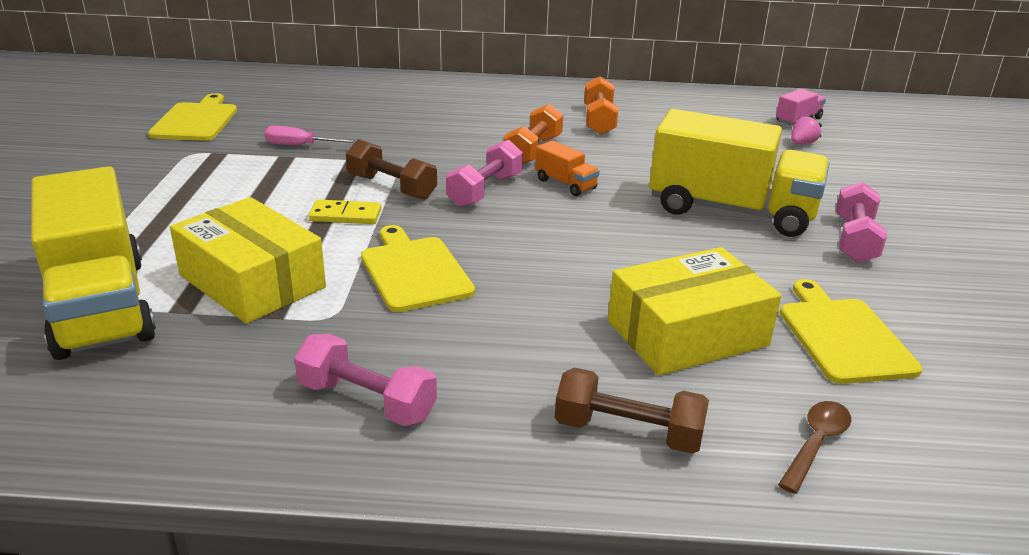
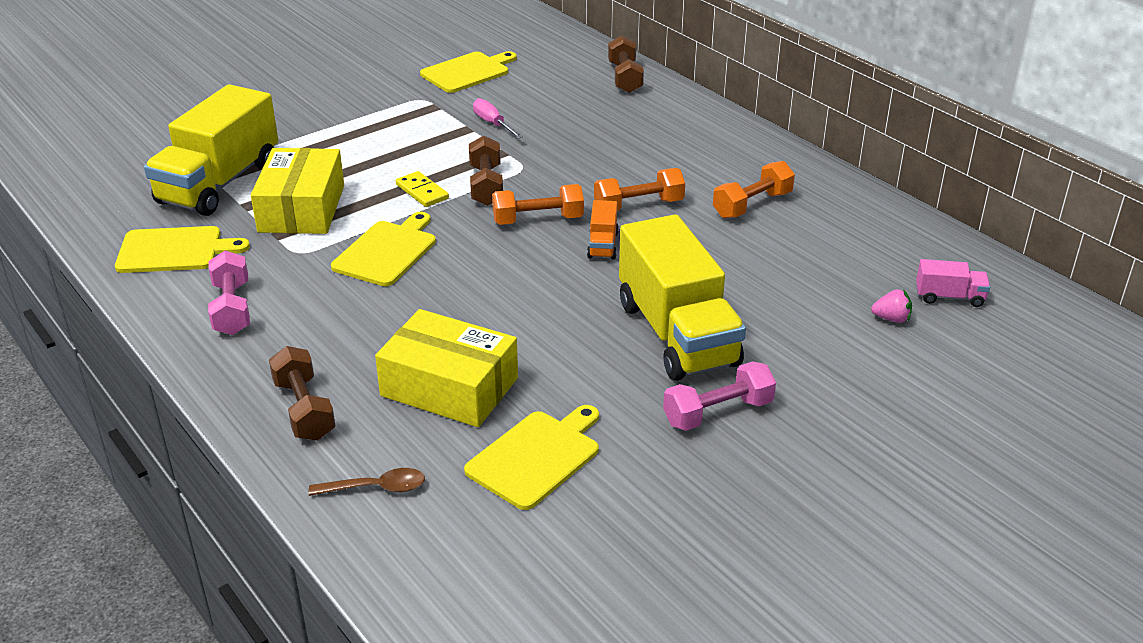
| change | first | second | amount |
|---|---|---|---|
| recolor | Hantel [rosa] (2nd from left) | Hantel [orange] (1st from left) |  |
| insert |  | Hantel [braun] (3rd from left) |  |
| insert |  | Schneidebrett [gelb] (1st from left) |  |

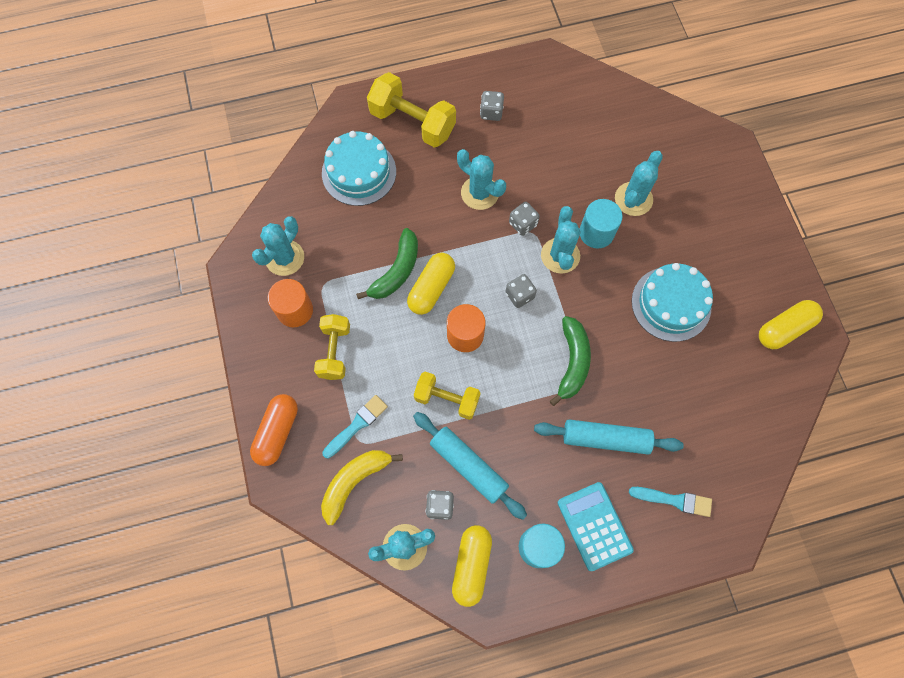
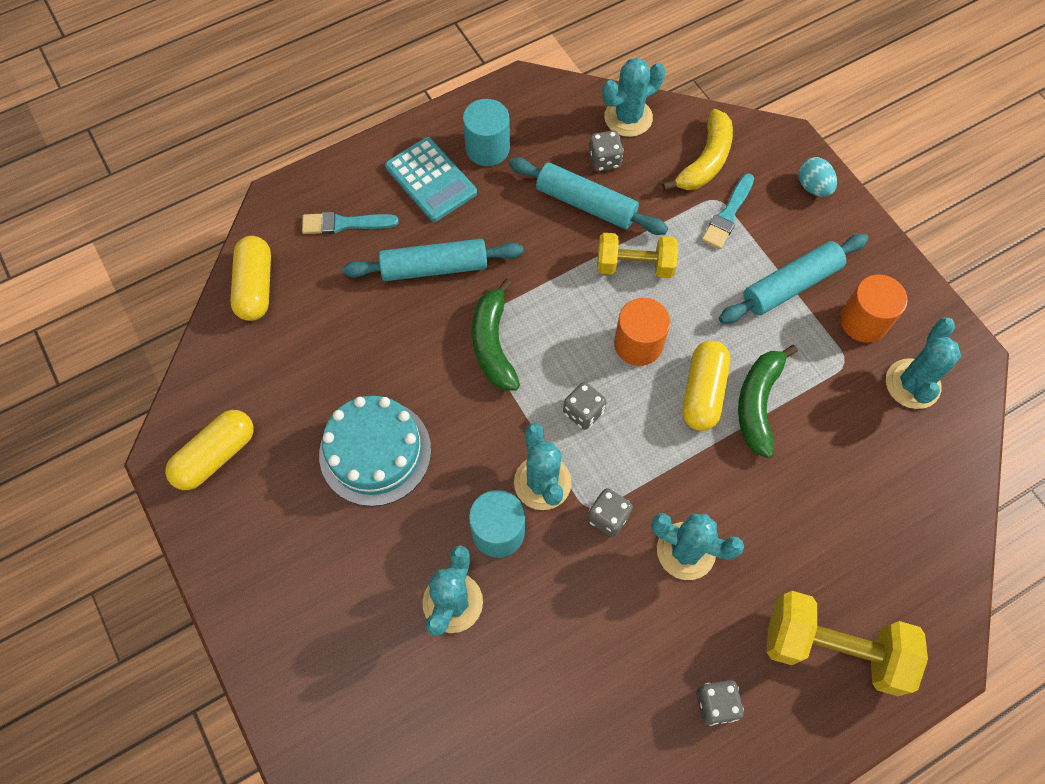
| change | first | second | amount |
|---|---|---|---|
| delete | Kuchen [türkis] (1st from left) |  |  |
| replace | Hantel [gelb] (1st from left) | Nudelholz [türkis] (3rd from left) |  |
| replace | Kapsel [orange] | Ei [türkis] |  |
| move | Kapsel [gelb] (2nd from left) |  |  |

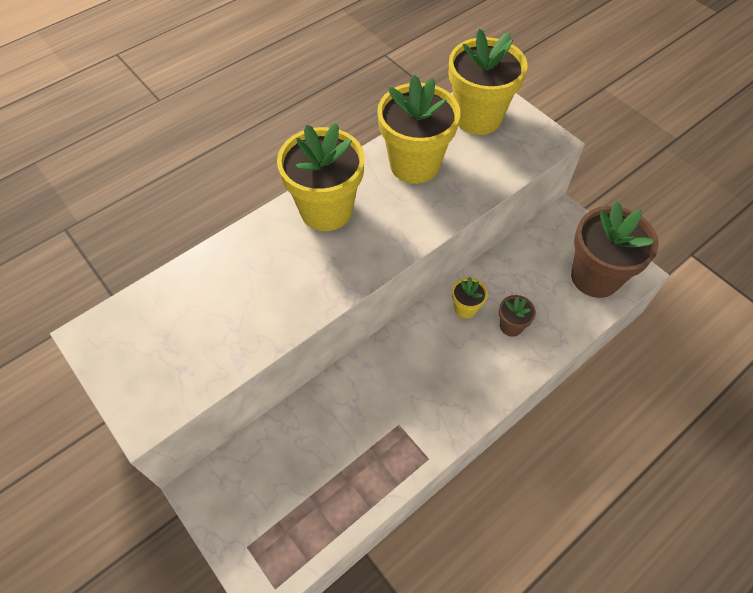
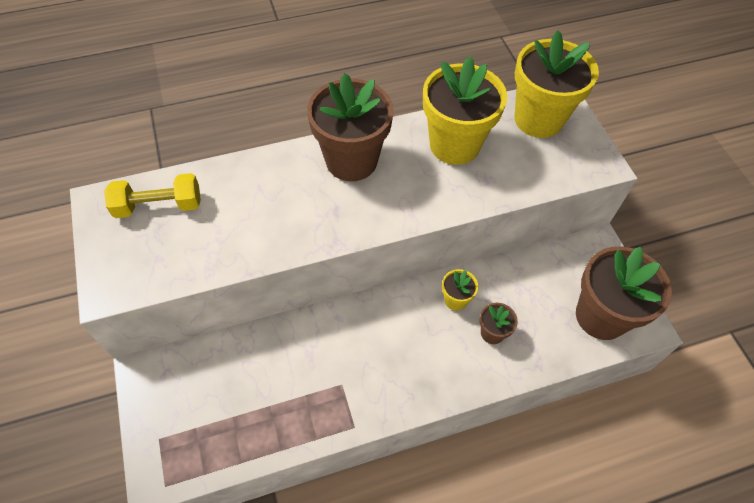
| change | first | second | amount |
|---|---|---|---|
| recolor | Blumentopf [gelb] (1st from left) | Blumentopf [braun] (1st from left) |  |
| insert |  | Hantel [gelb] |  |

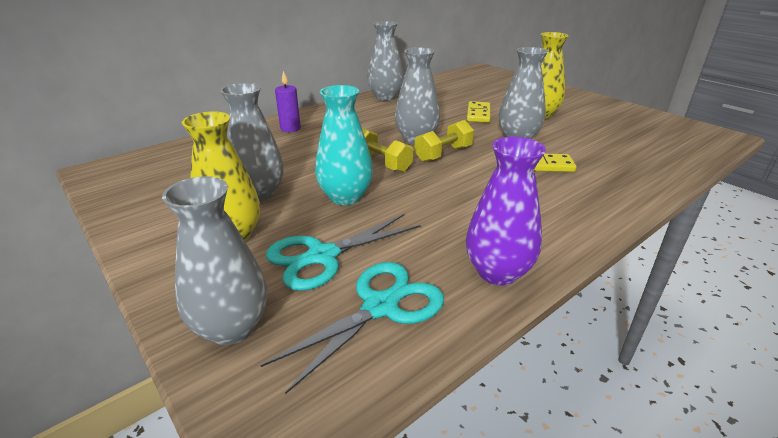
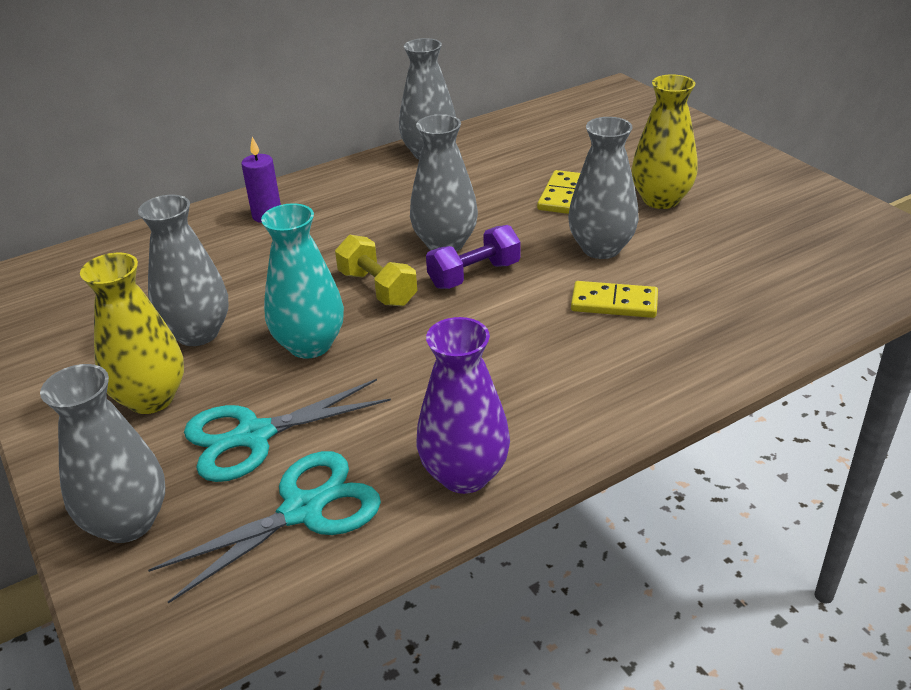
| change | first | second | amount |
|---|---|---|---|
| recolor | Hantel [gelb] (2nd from left) | Hantel [lila] |  |

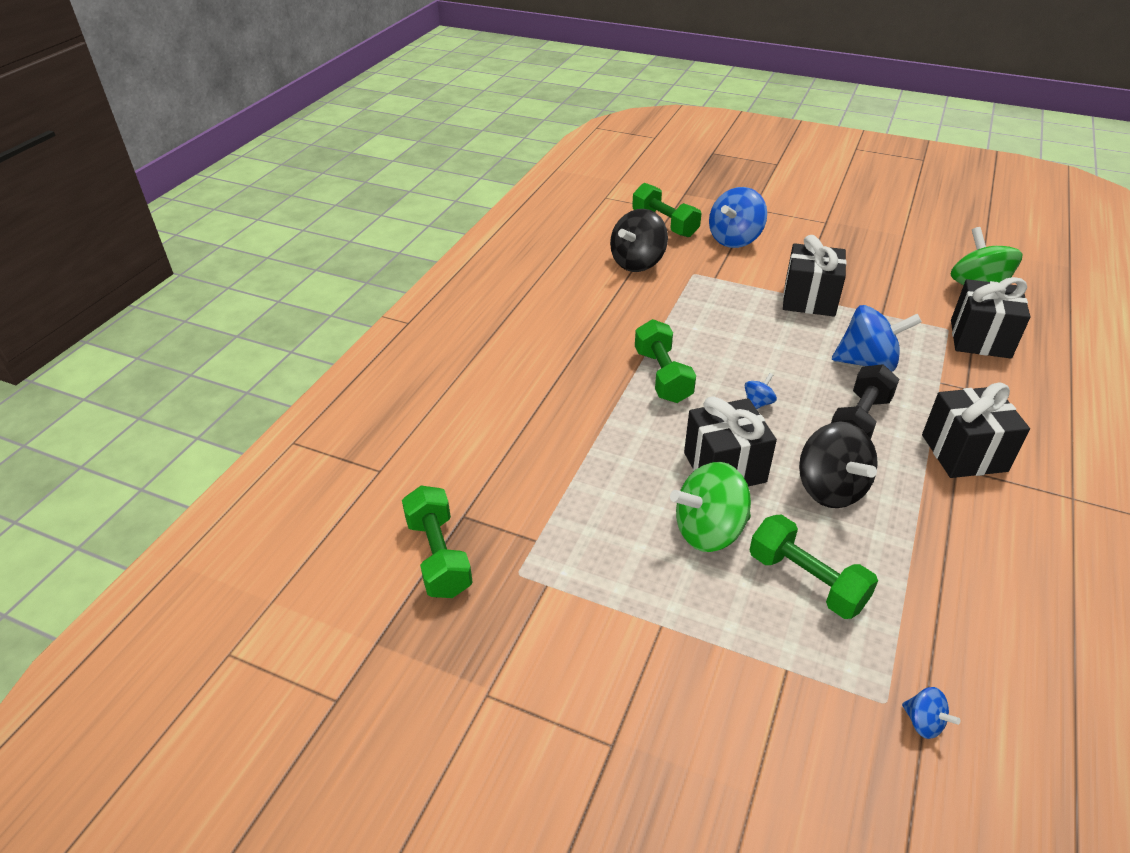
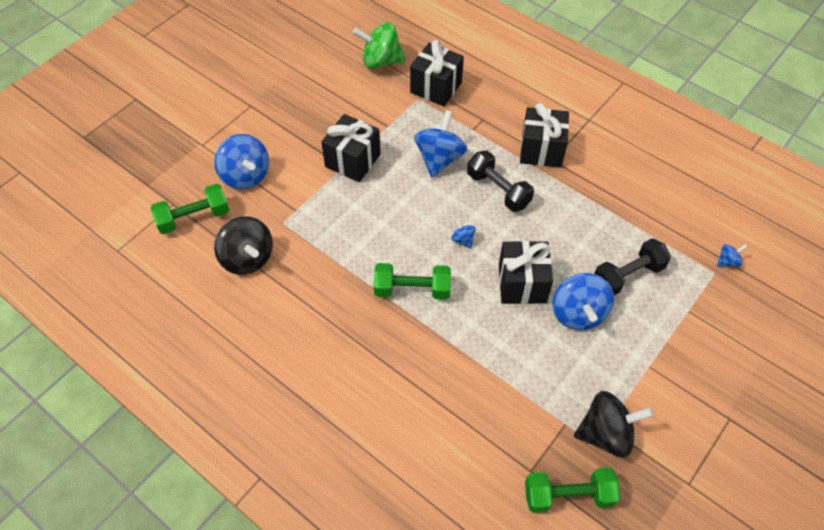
| change | first | second | amount |
|---|---|---|---|
| move | Kreisel [schwarz] (2nd from left) |  |  |
| recolor | Kreisel [grün] (1st from left) | Kreisel [blau] (4th from left) |  |
| recolor | Hantel [grün] (4th from left) | Hantel [schwarz] (2nd from left) |  |

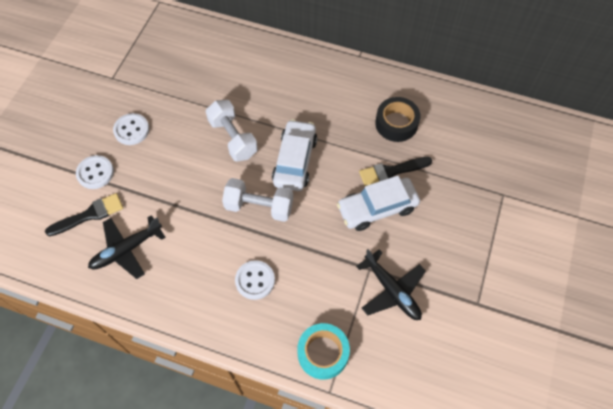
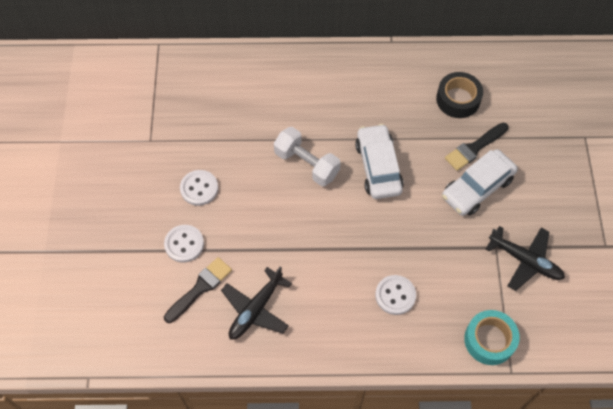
| change | first | second | amount |
|---|---|---|---|
| delete | Hantel [weiß] (2nd from left) |  |  |

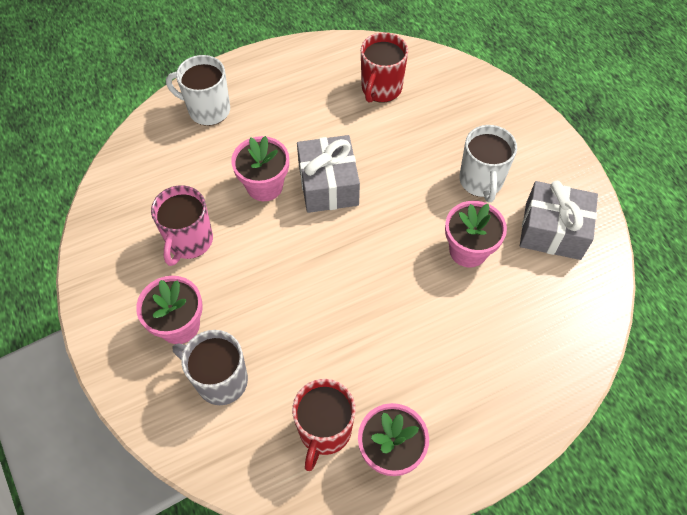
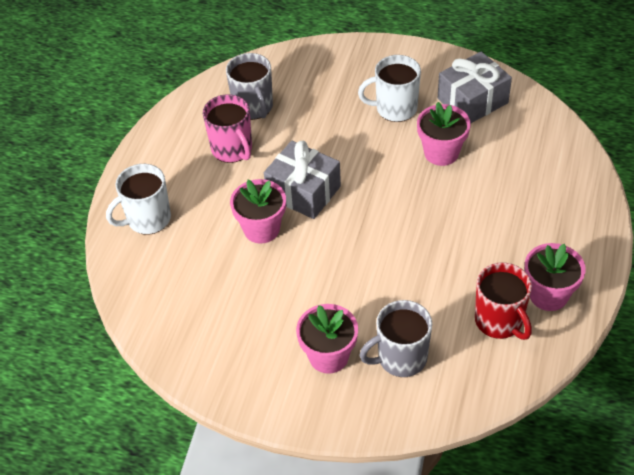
| change | first | second | amount |
|---|---|---|---|
| recolor | Tasse [rot] (2nd from left) | Tasse [grau] (1st from left) |  |
| rotate | Tasse [weiß] (2nd from left) |  | 135 degrees clockwise |
| move | Tasse [rosa] |  |  |

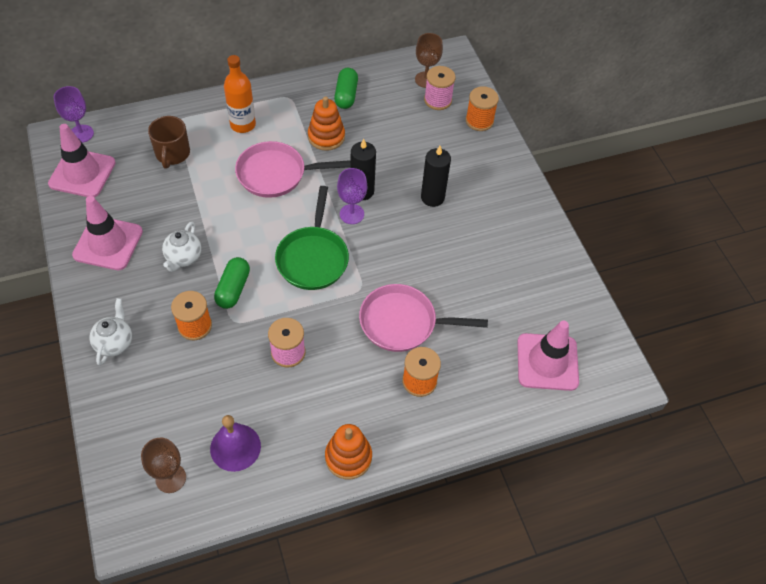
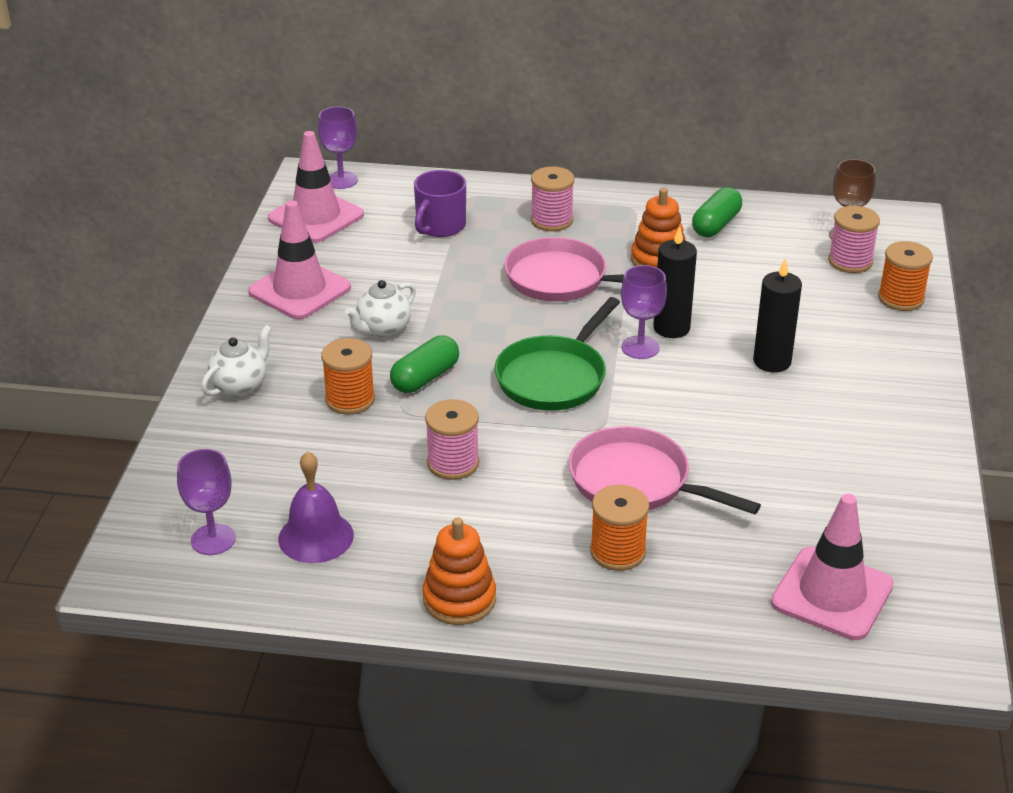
| change | first | second | amount |
|---|---|---|---|
| replace | Flasche [orange] | Garnrolle [rosa] (2nd from left) |  |
| recolor | Tasse [braun] | Tasse [lila] |  |
| recolor | Kelch [braun] (1st from left) | Kelch [lila] (1st from left) |  |

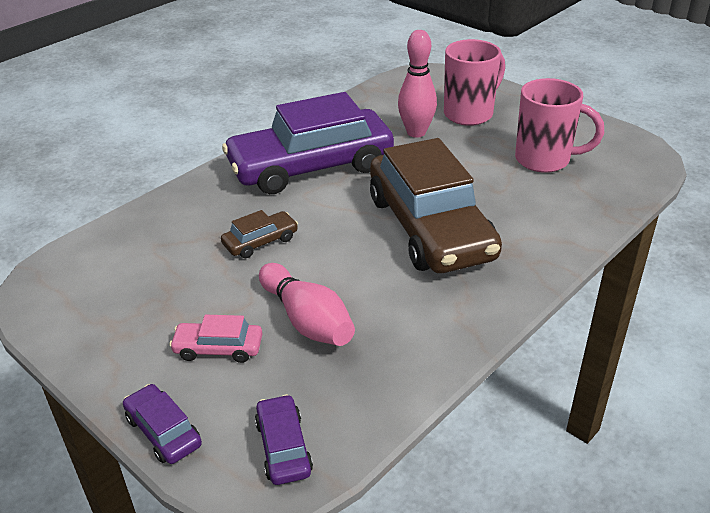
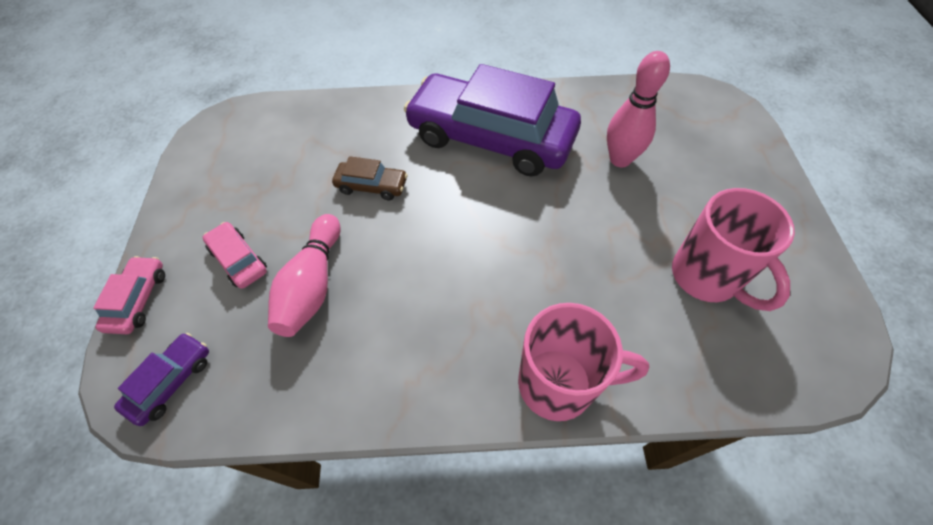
| change | first | second | amount |
|---|---|---|---|
| move | Tasse [rosa] (1st from left) |  |  |
| delete | Auto [braun] (2nd from left) |  |  |
| recolor | Auto [lila] (1st from left) | Auto [rosa] (1st from left) |  |

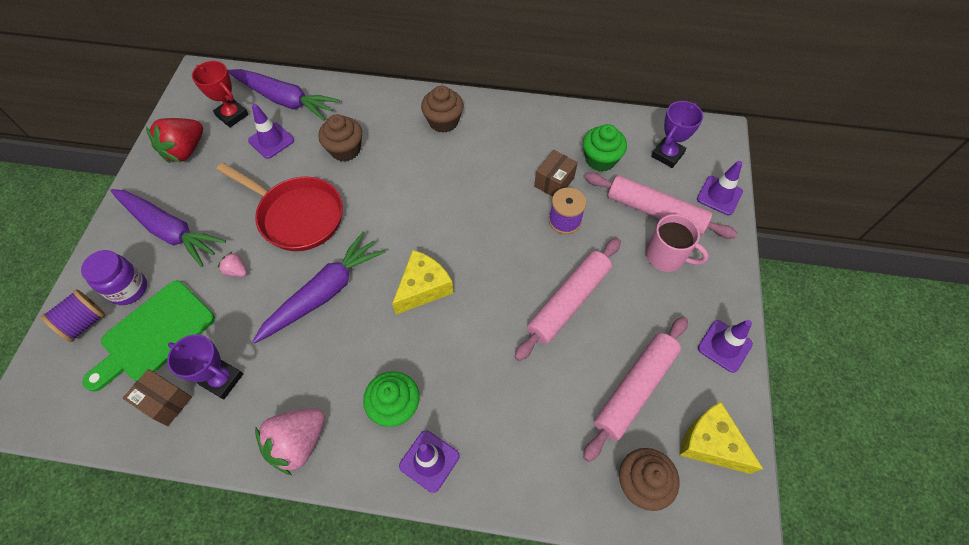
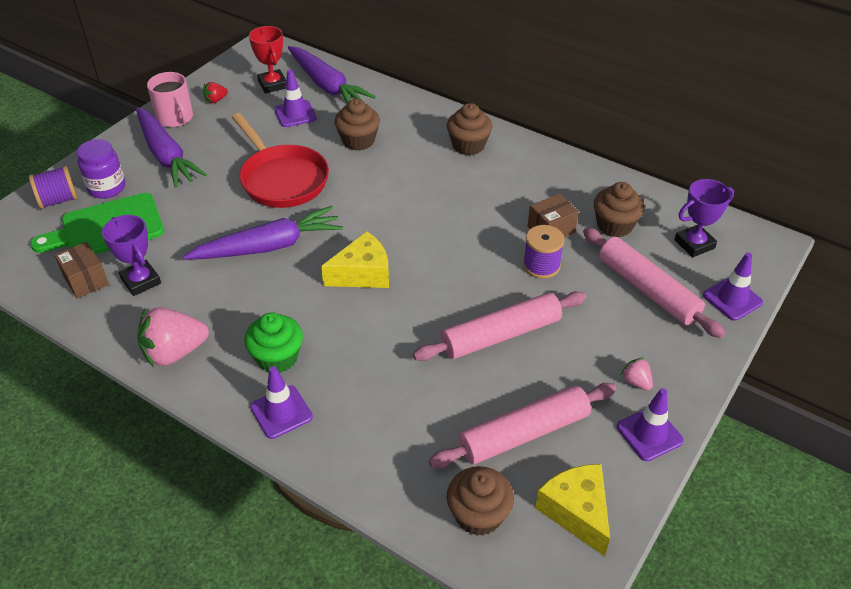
| change | first | second | amount |
|---|---|---|---|
| resize | Erdbeere [rot] |  | x0.48 |
| recolor | Muffin [grün] (2nd from left) | Muffin [braun] (4th from left) |  |
| move | Tasse [rosa] |  |  |
| move | Erdbeere [rosa] (1st from left in the first image) | Erdbeere [rosa] (2nd from left) |  |

